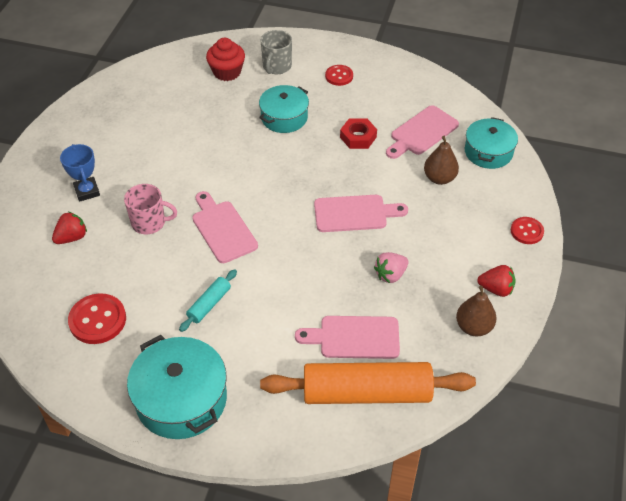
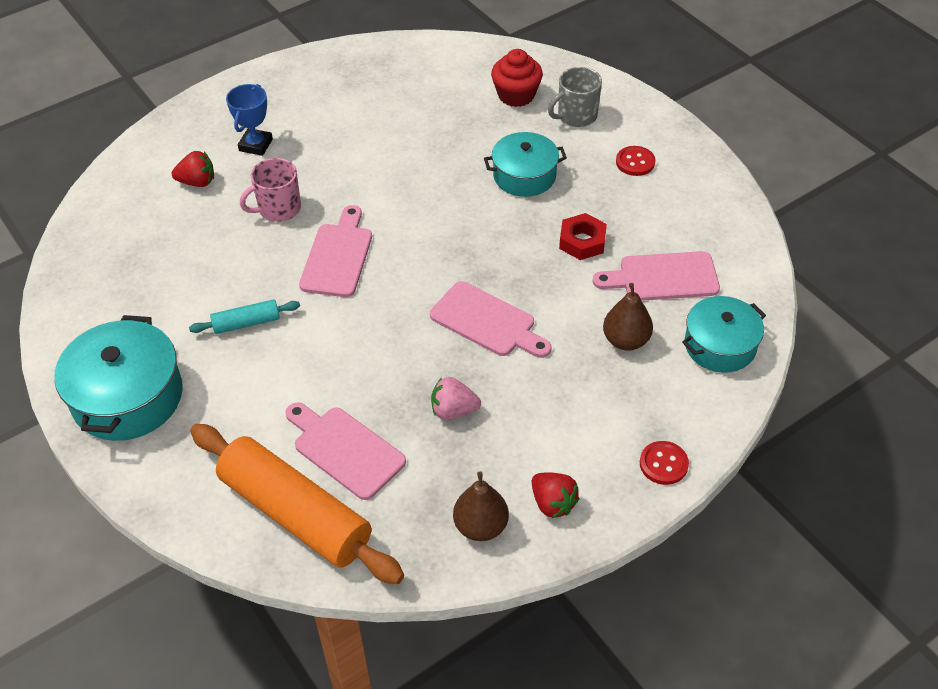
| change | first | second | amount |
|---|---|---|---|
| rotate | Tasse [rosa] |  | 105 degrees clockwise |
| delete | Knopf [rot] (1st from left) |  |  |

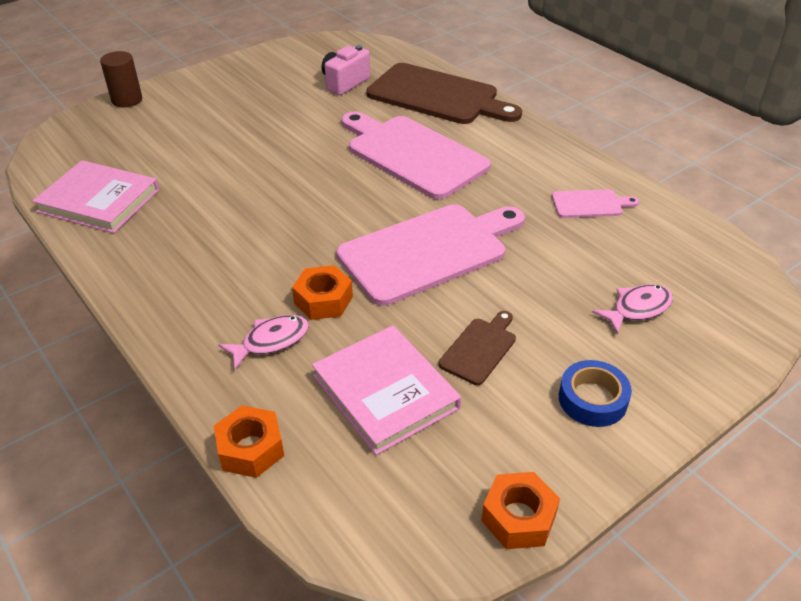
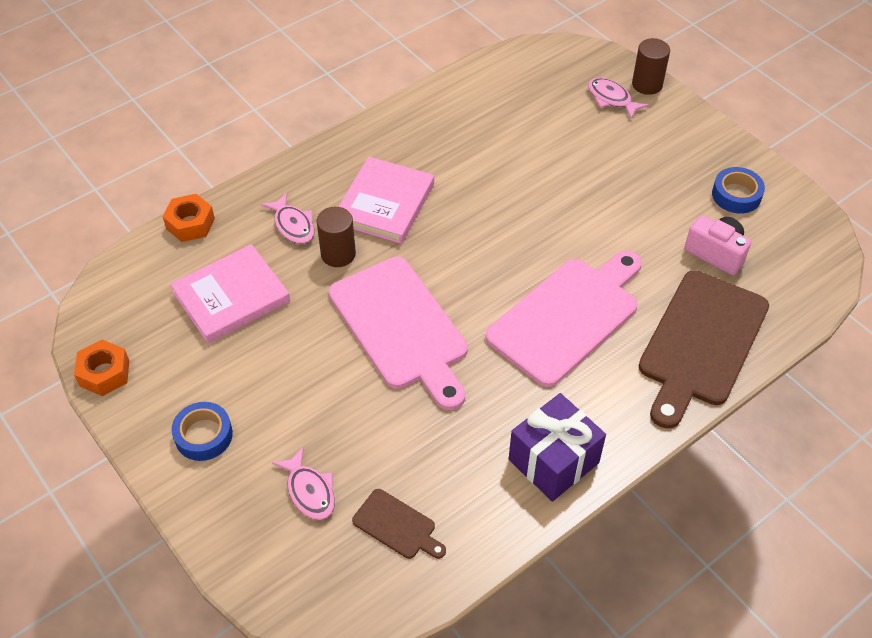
| change | first | second | amount |
|---|---|---|---|
| move | Buch [rosa] (1st from left in the first image) | Buch [rosa] (2nd from left) |  |
| delete | Schneidebrett [rosa] (3rd from left) |  |  |
| replace | Sechskantmutter [orange] (2nd from left) | Vollzylinder [braun] (1st from left) |  |
| move | Schneidebrett [braun] (2nd from left in the first image) | Schneidebrett [braun] (1st from left) |  |
| insert |  | Fisch [rosa] (3rd from left) |  |
| insert |  | Klebeband [blau] (2nd from left) |  |
| insert |  | Geschenk [lila] |  |

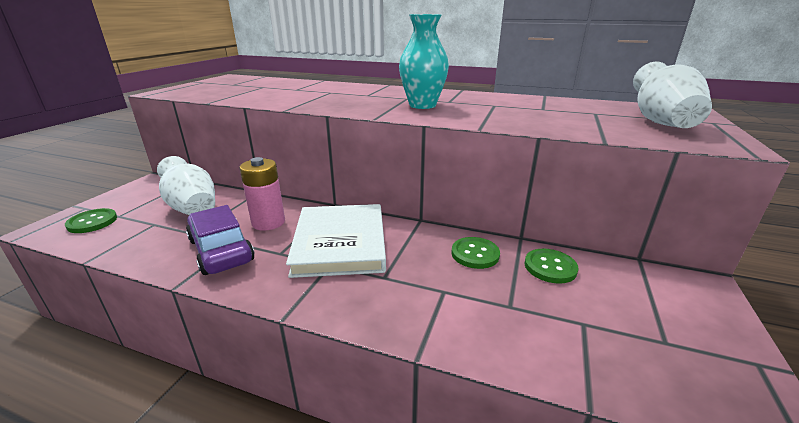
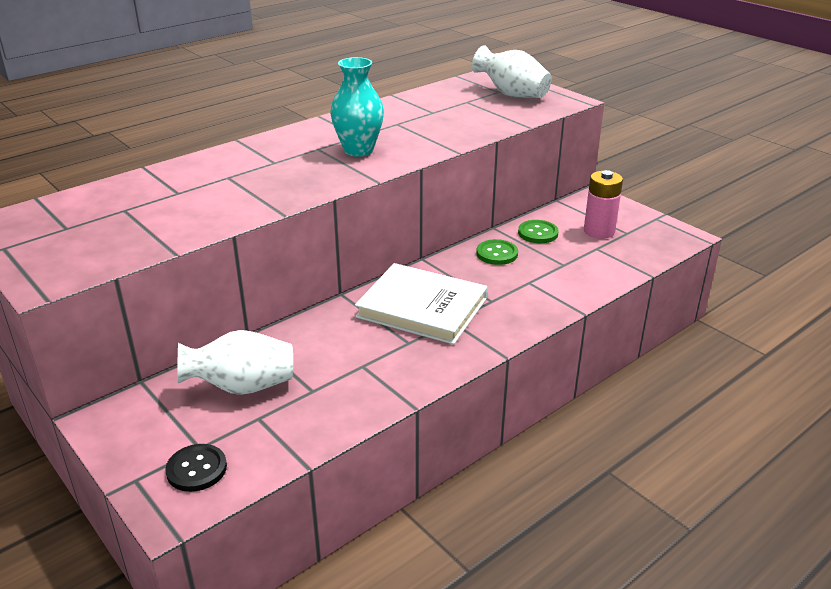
| change | first | second | amount |
|---|---|---|---|
| move | Batterie [rosa] |  |  |
| delete | Auto [lila] |  |  |
| recolor | Knopf [grün] (1st from left) | Knopf [schwarz] |  |

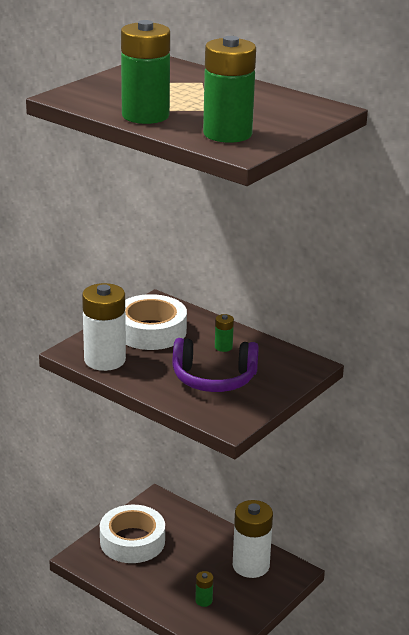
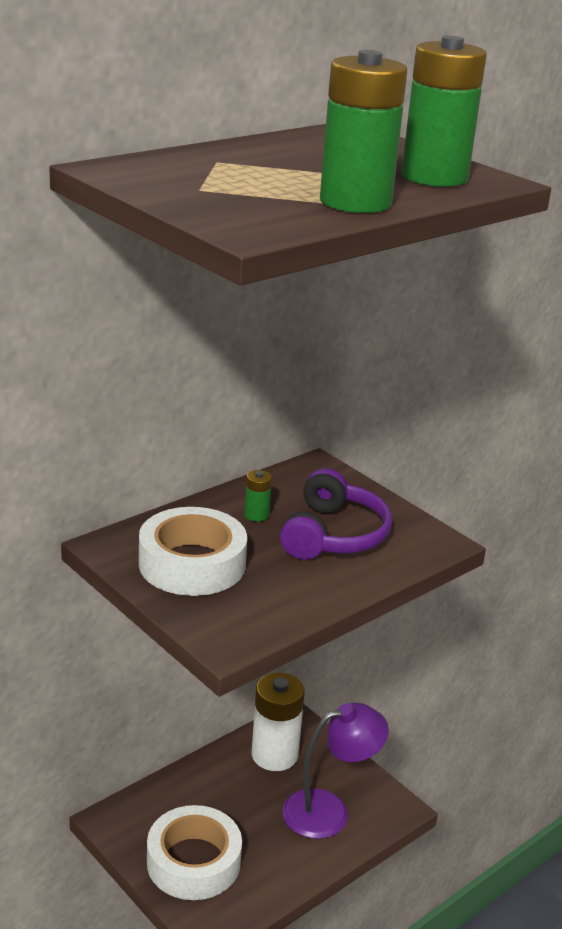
| change | first | second | amount |
|---|---|---|---|
| delete | Batterie [weiß] (1st from left) |  |  |
| replace | Batterie [grün] (2nd from left) | Lampe [lila] |  |

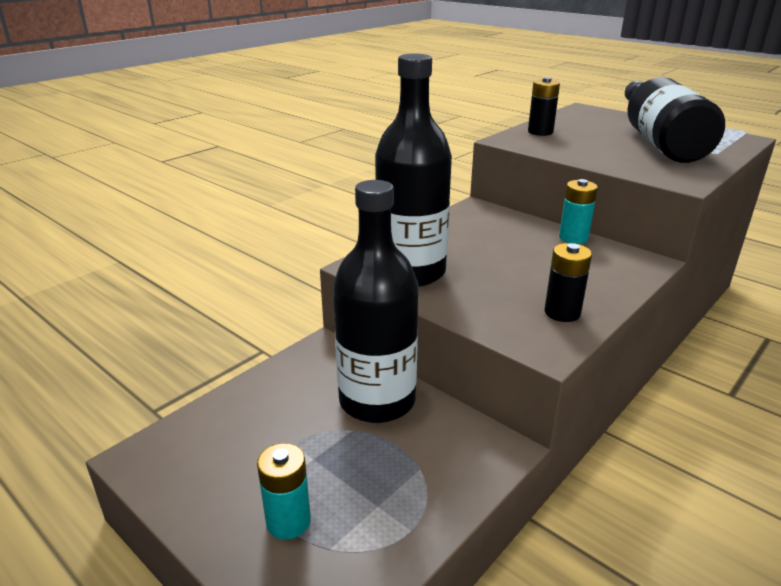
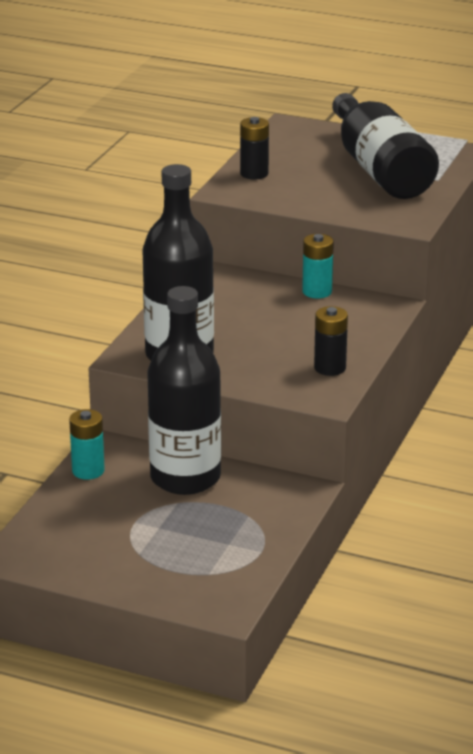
| change | first | second | amount |
|---|---|---|---|
| move | Batterie [türkis] (1st from left) |  |  |

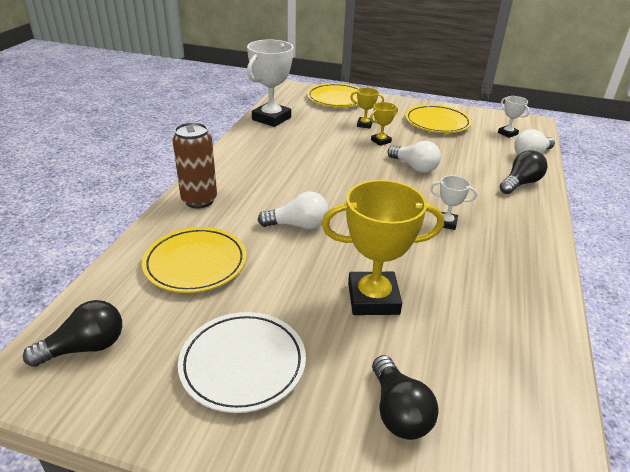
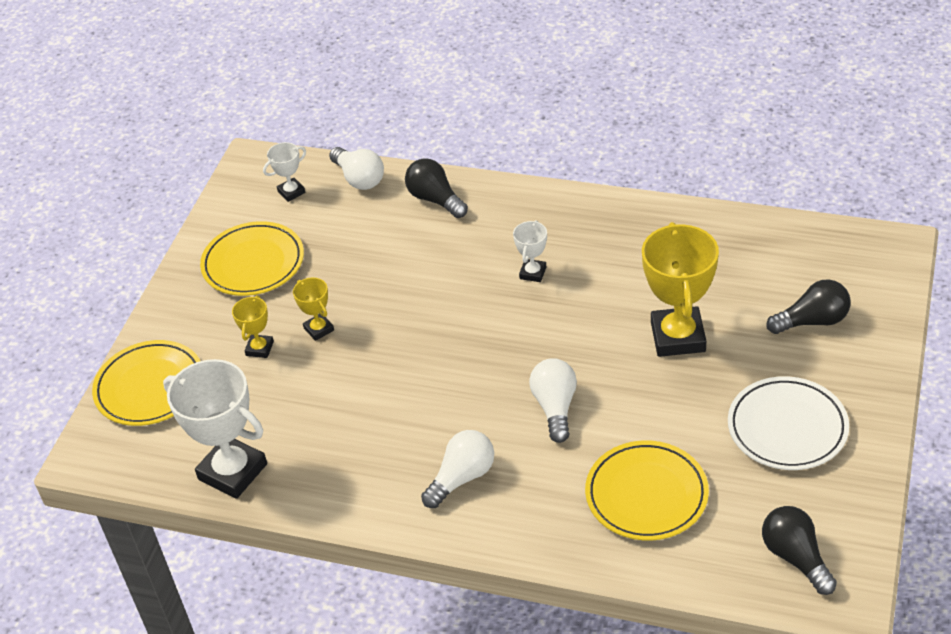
| change | first | second | amount |
|---|---|---|---|
| delete | Dose [braun] |  |  |
| move | Glühbirne [weiß] (2nd from left) |  |  |

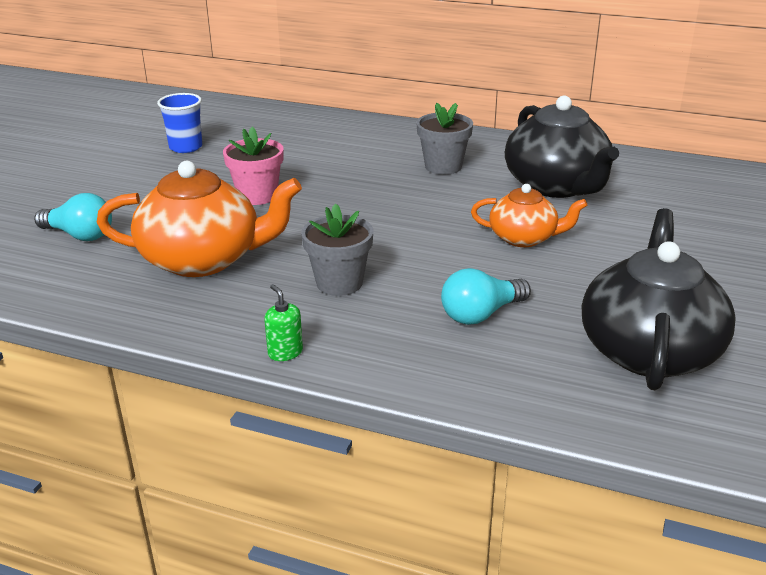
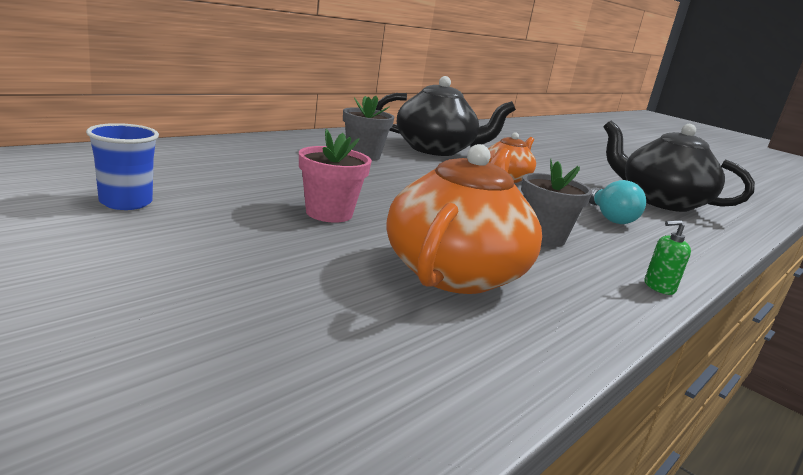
| change | first | second | amount |
|---|---|---|---|
| delete | Glühbirne [türkis] (1st from left) |  |  |

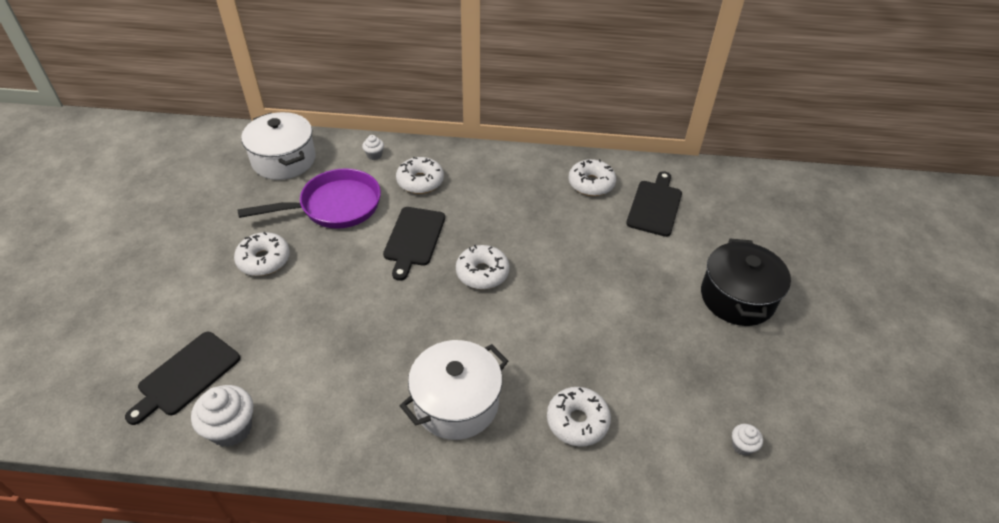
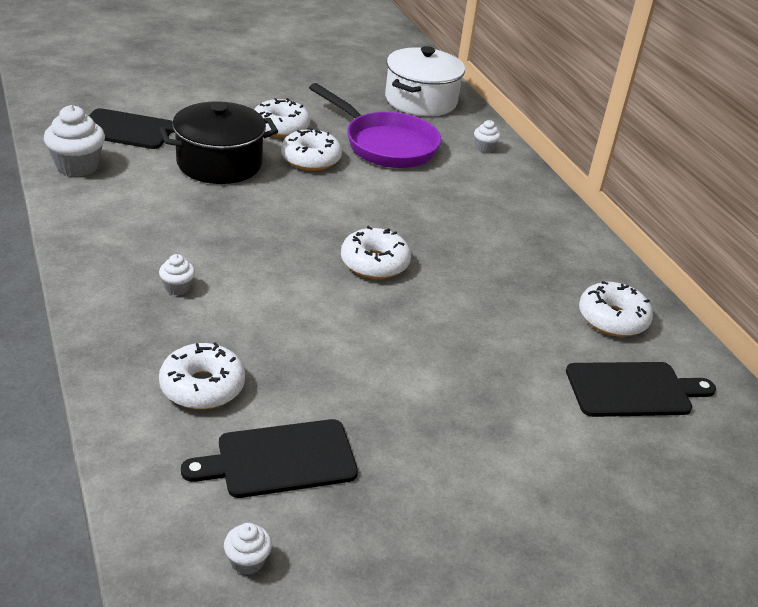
| change | first | second | amount |
|---|---|---|---|
| move | Donut [weiß] (2nd from left in the first image) | Donut [weiß] (3rd from left) |  |
| move | Schneidebrett [schwarz] (2nd from left) |  |  |
| move | Kochtopf [schwarz] |  |  |
| replace | Kochtopf [weiß] (2nd from left) | Muffin [weiß] (2nd from left) |  |

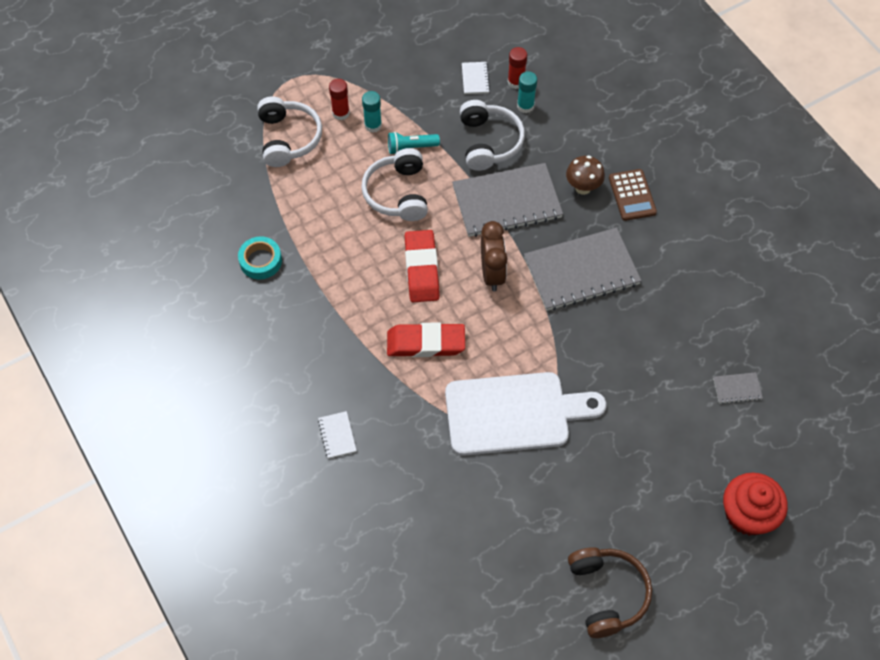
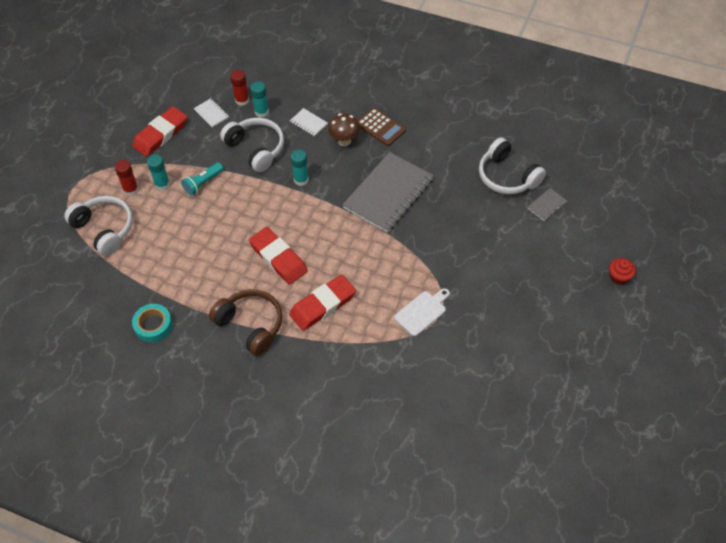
| change | first | second | amount |
|---|---|---|---|
| move | Kopfhörer [weiß] (2nd from left in the first image) | Kopfhörer [weiß] (3rd from left) |  |
| replace | Notizbuch [grau] (1st from left) | Klebestift [türkis] (3rd from left) |  |
| delete | Wecker [braun] |  |  |
| resize | Schneidebrett [weiß] |  | x0.47 |
| move | Notizbuch [weiß] (1st from left in the first image) | Notizbuch [weiß] (2nd from left) |  |
| resize | Muffin [rot] |  | x0.53 |
| move | Kopfhörer [braun] |  |  |
| insert |  | Radiergummi [rot] (1st from left) |  |

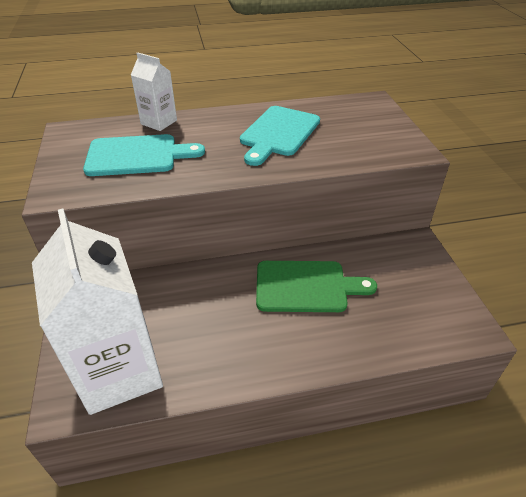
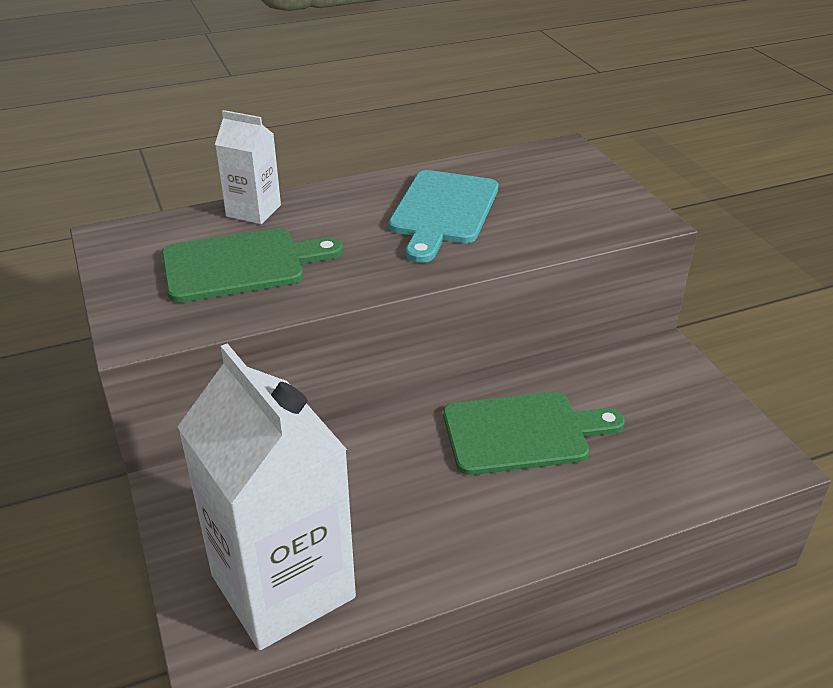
| change | first | second | amount |
|---|---|---|---|
| recolor | Schneidebrett [türkis] (1st from left) | Schneidebrett [grün] (1st from left) |  |

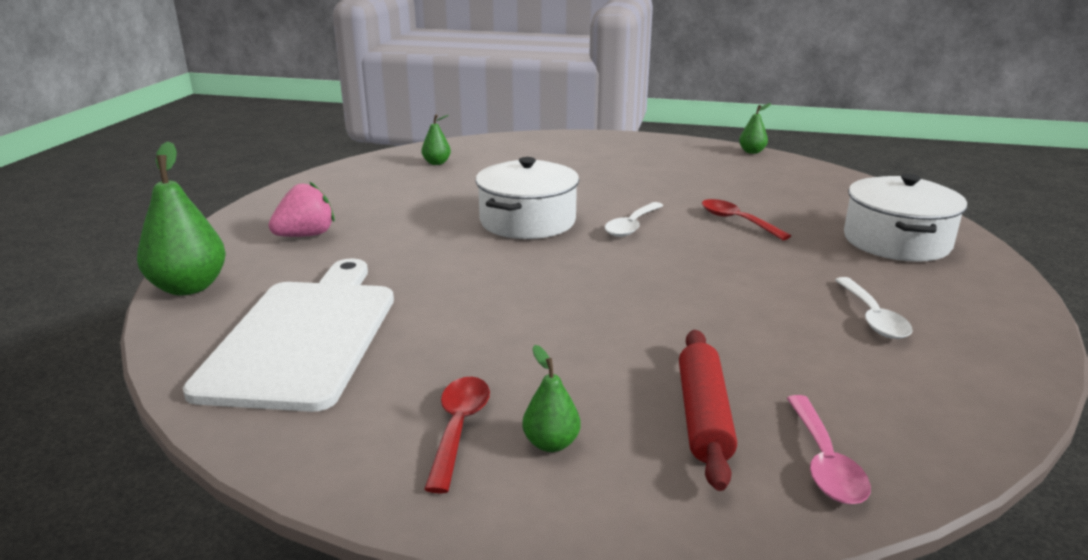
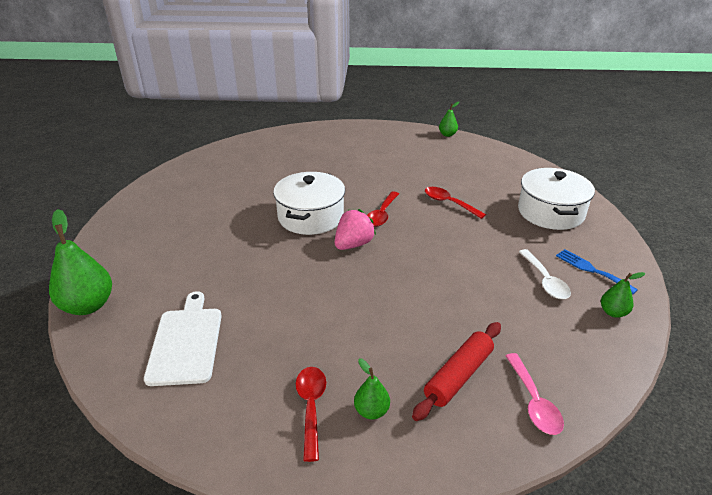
| change | first | second | amount |
|---|---|---|---|
| move | Birne [grün] (2nd from left in the first image) | Birne [grün] (4th from left) |  |
| move | Erdbeere [rosa] |  |  |
| recolor | Löffel [weiß] (1st from left) | Löffel [rot] (2nd from left) |  |
| resize | Schneidebrett [weiß] |  | x0.66 |
| rotate | Nudelholz [rot] |  | 45 degrees clockwise |
| insert |  | Gabel [blau] |  |

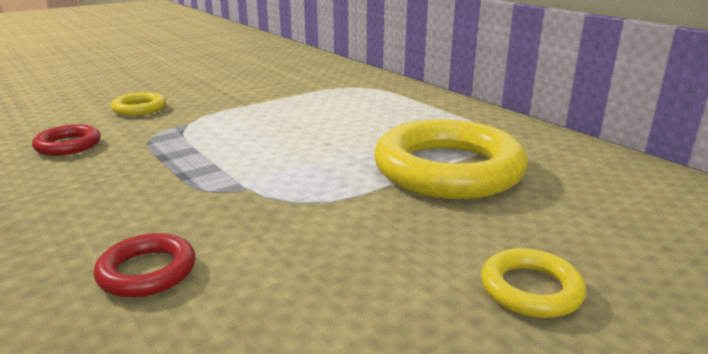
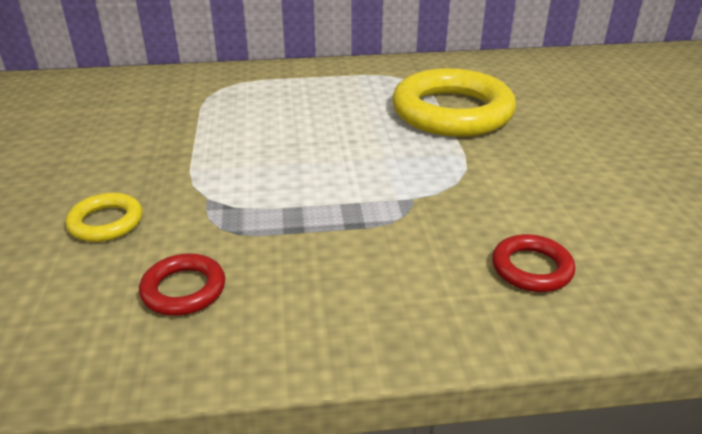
| change | first | second | amount |
|---|---|---|---|
| delete | Ring [gelb] (3rd from left) |  |  |

